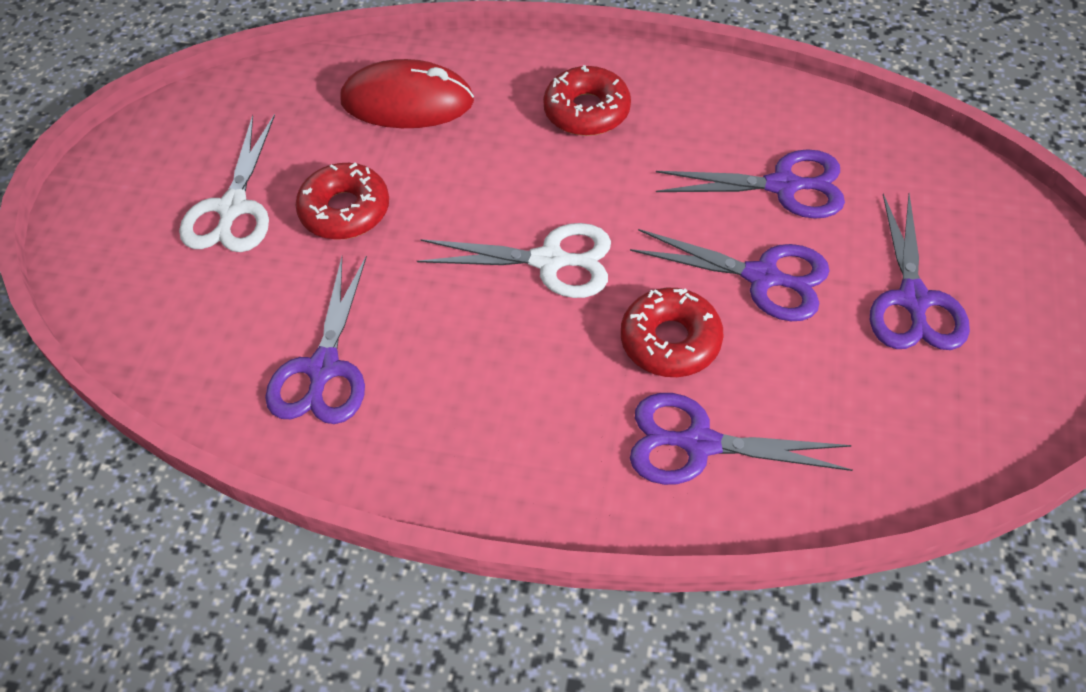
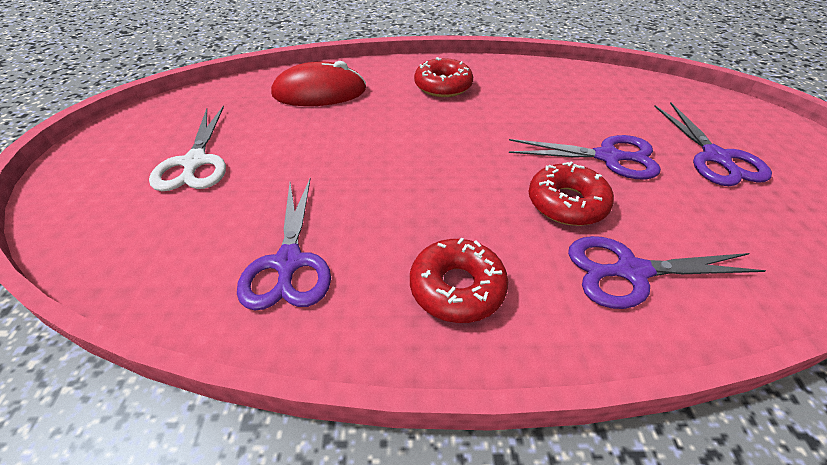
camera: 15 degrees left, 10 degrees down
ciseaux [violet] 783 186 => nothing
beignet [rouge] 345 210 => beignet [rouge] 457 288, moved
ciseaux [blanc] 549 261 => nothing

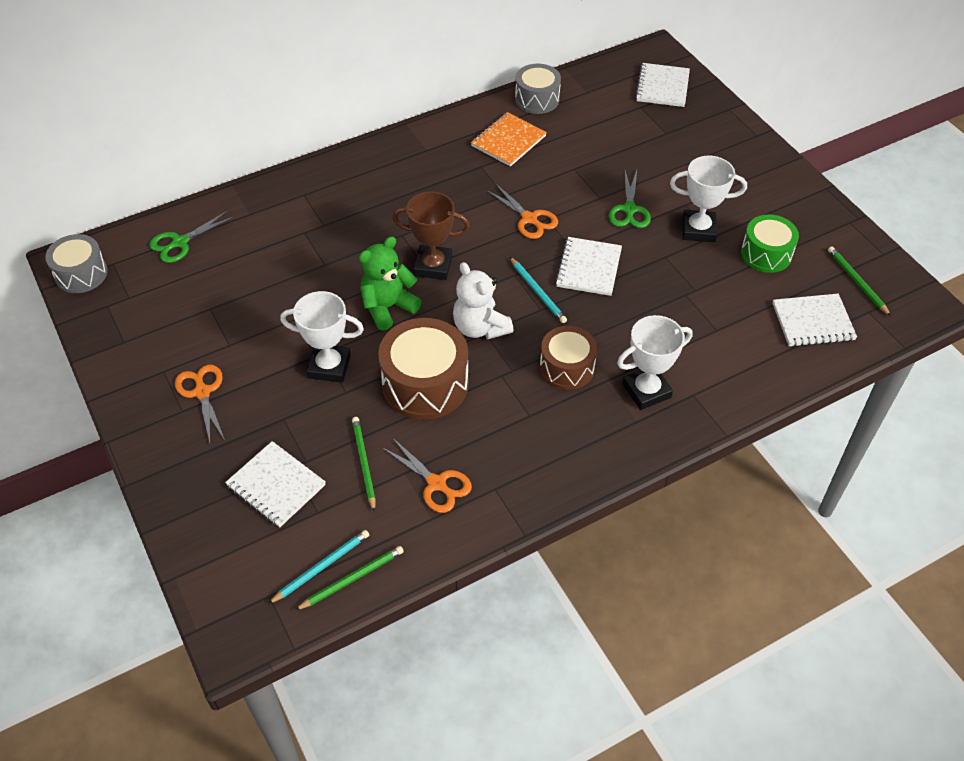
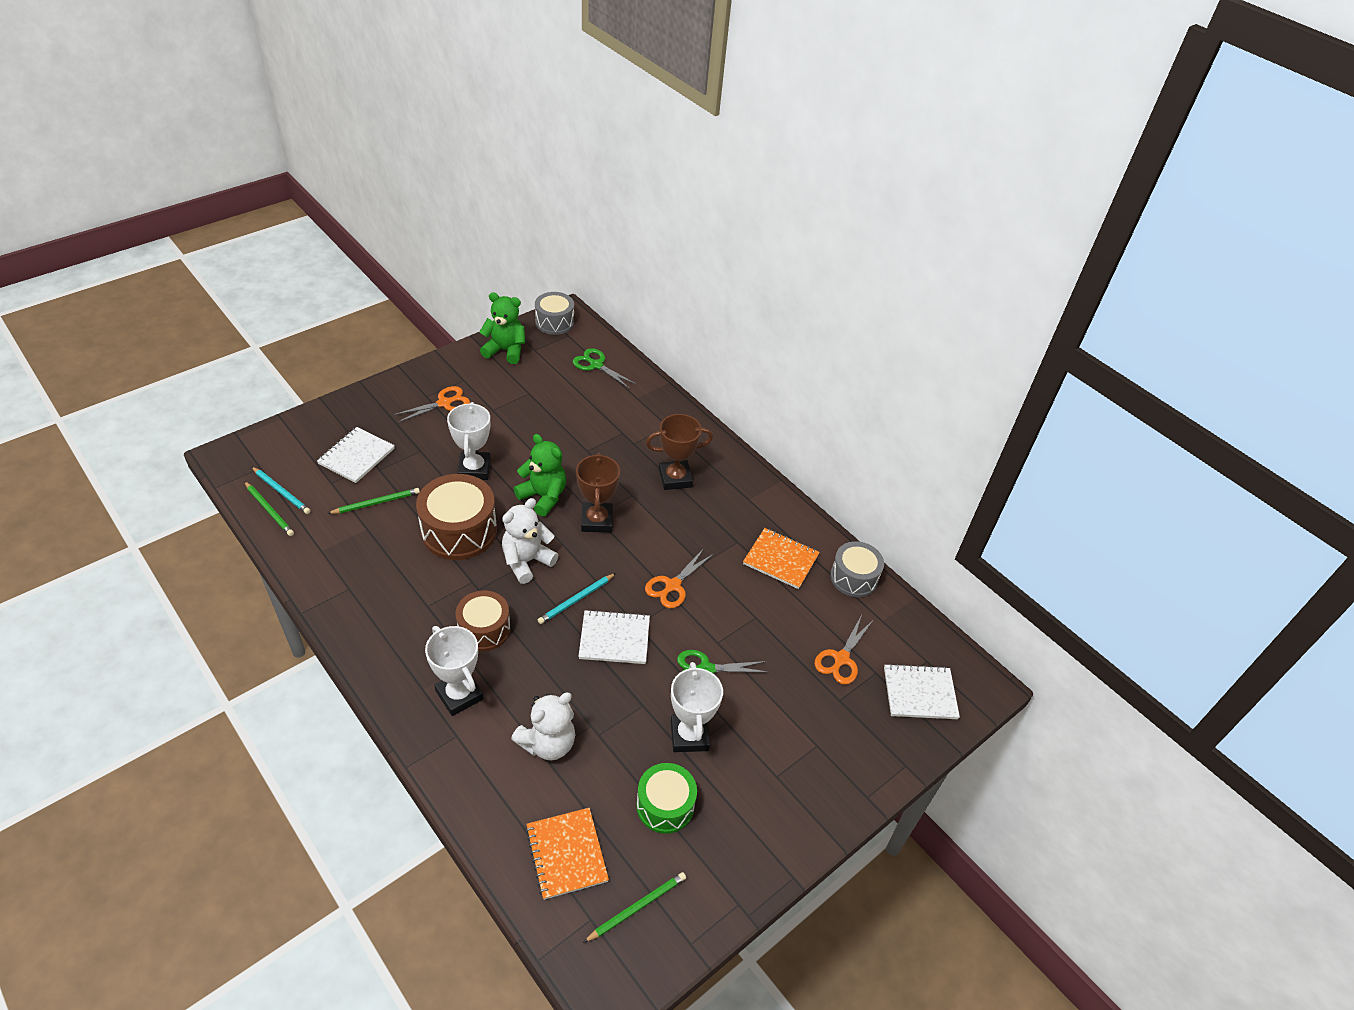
camera: 75 degrees right, 5 degrees down
carnet [blanc] 813 322 => carnet [orange] 566 854
ciseaux [orange] 436 483 => ciseaux [orange] 841 659, moved
nothing => ours en peluche [vert] 505 350
nothing => trophée [marron] 675 478
nothing => ours en peluche [blanc] 548 743

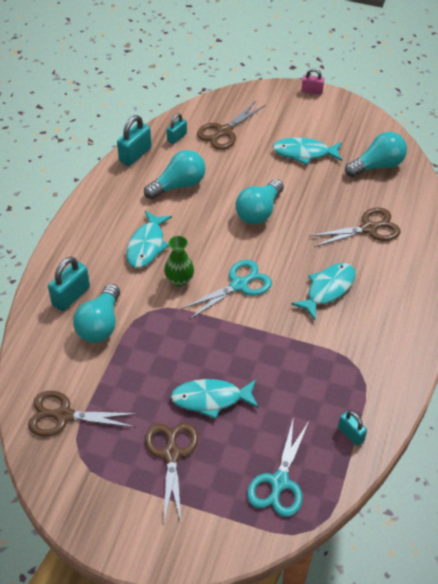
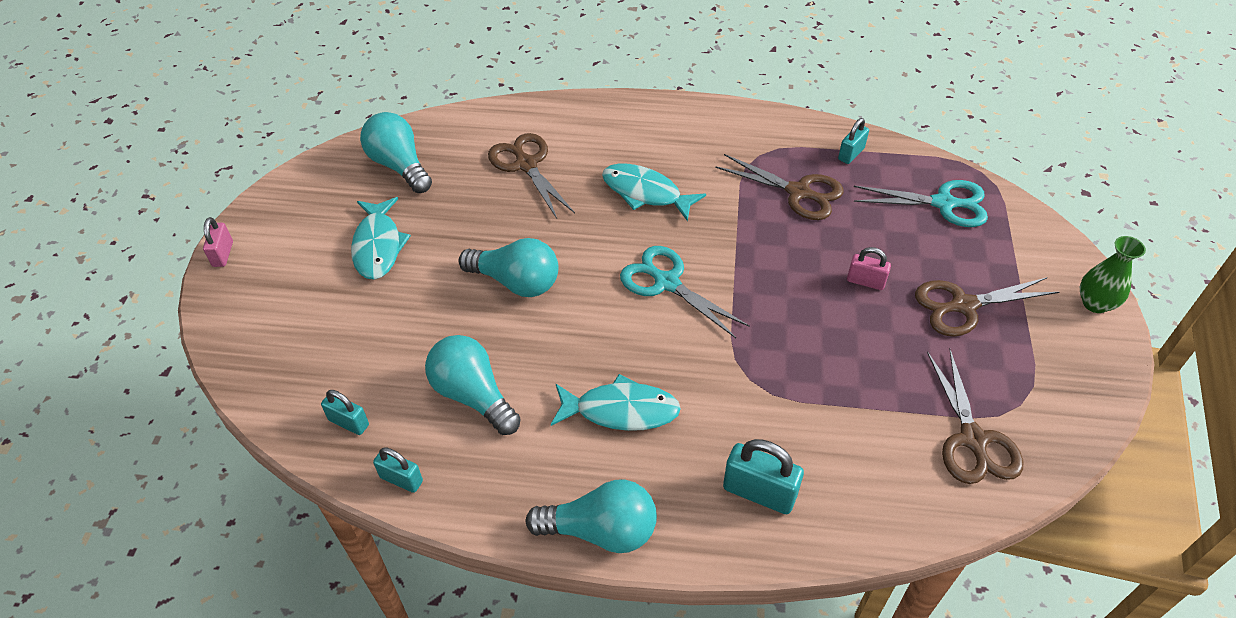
camera: 100 degrees left, 0 degrees up
ciseaux [marron] 224 131 => ciseaux [marron] 798 192, moved
cadenas [turquoise] 135 155 => cadenas [turquoise] 401 479, x0.62
vase [vert] 179 280 => vase [vert] 1095 303, moved
ampoule [turquoise] 100 324 => ampoule [turquoise] 601 530, moved
poisson [turquoise] 211 399 => cadenas [rose] 865 281

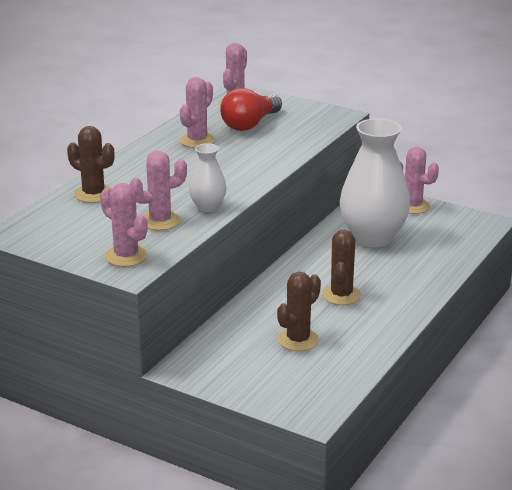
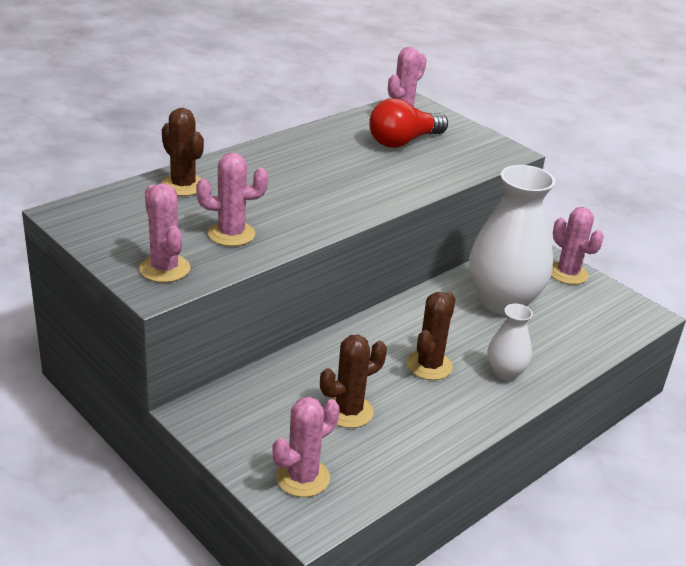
camera: 15 degrees right, 5 degrees up
cactus [rose] 197 141 => cactus [rose] 302 478, moved
vase [blanc] 208 207 => vase [blanc] 505 372, moved

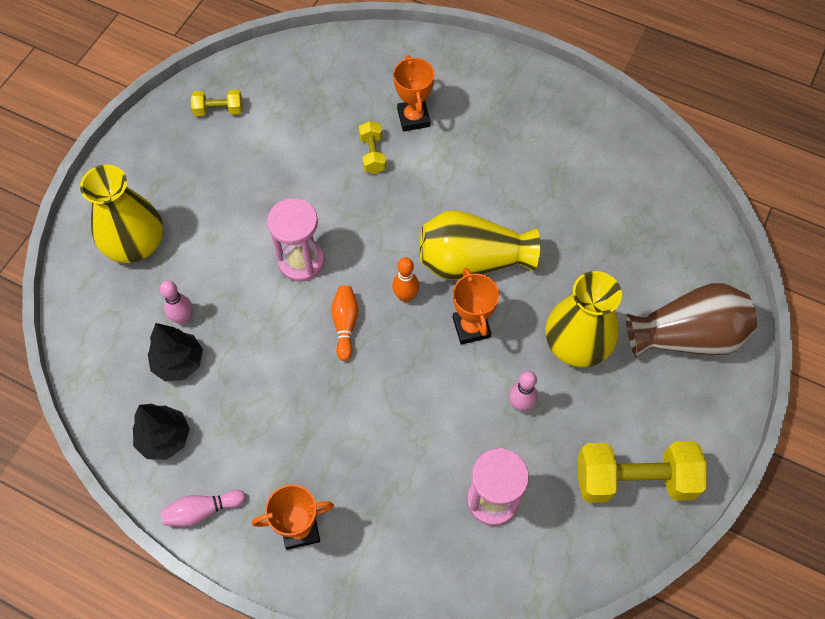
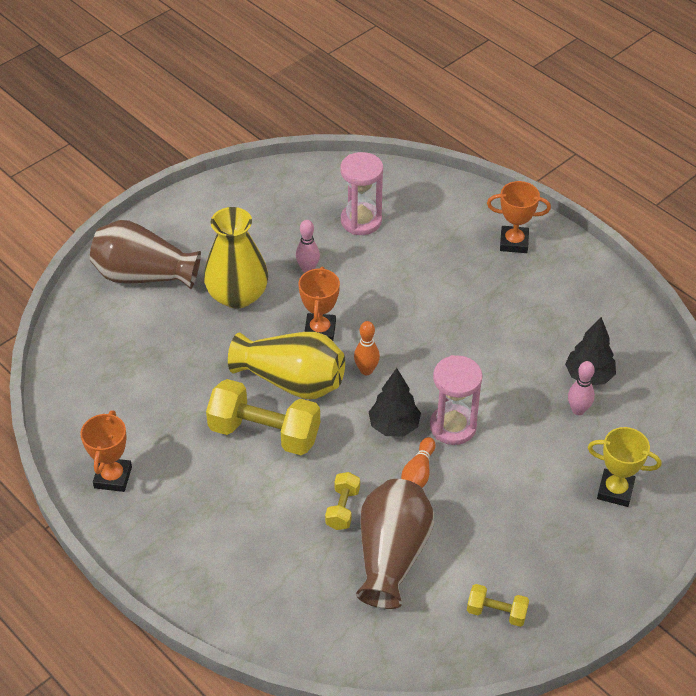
camera: 160 degrees left, 15 degrees down
trophée [orange] 413 118 => trophée [orange] 113 477, moved
vase [jaune] 135 244 => trophée [jaune] 615 490
quille [orange] 345 324 => quille [orange] 417 474, moved
arbre [noir] 165 438 => arbre [noir] 394 426, moved
haltère [jaune] 634 479 => haltère [jaune] 264 433, moved
quille [rose] 202 511 => nothing
nothing => vase [marron] 392 555

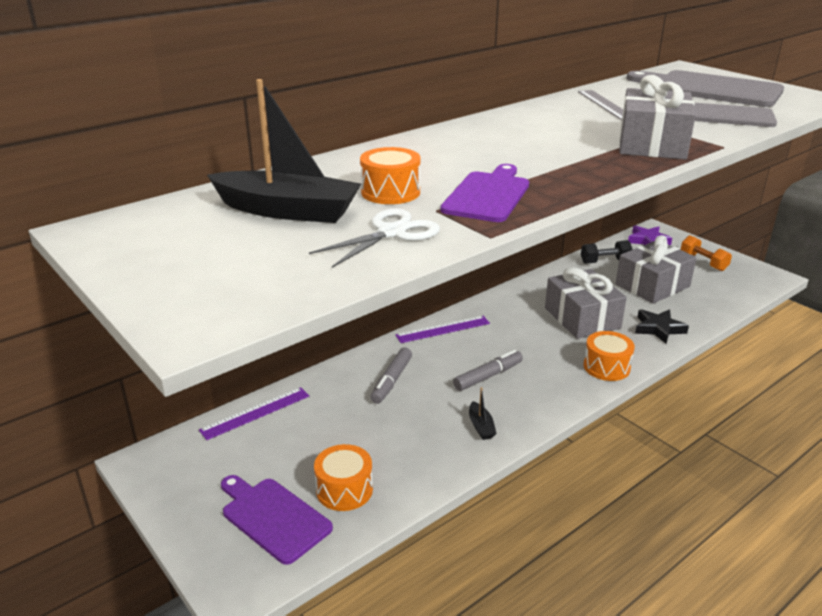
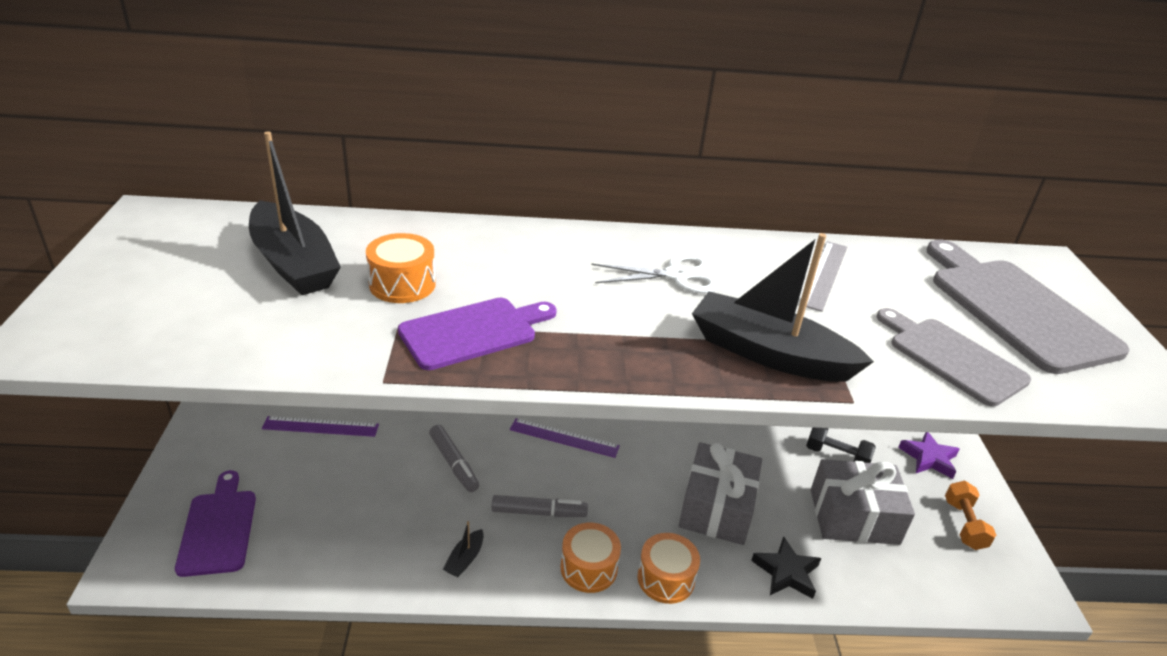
camera: 35 degrees right, 5 degrees up
cadeau [gris] 651 144 => bateau [noir] 768 354
ciseaux [blanc] 391 233 => ciseaux [blanc] 676 275, moved
feutre [gris] 392 381 => feutre [gris] 454 463, 90 degrees counterclockwise
tambour [orange] 344 490 => tambour [orange] 589 568, moved

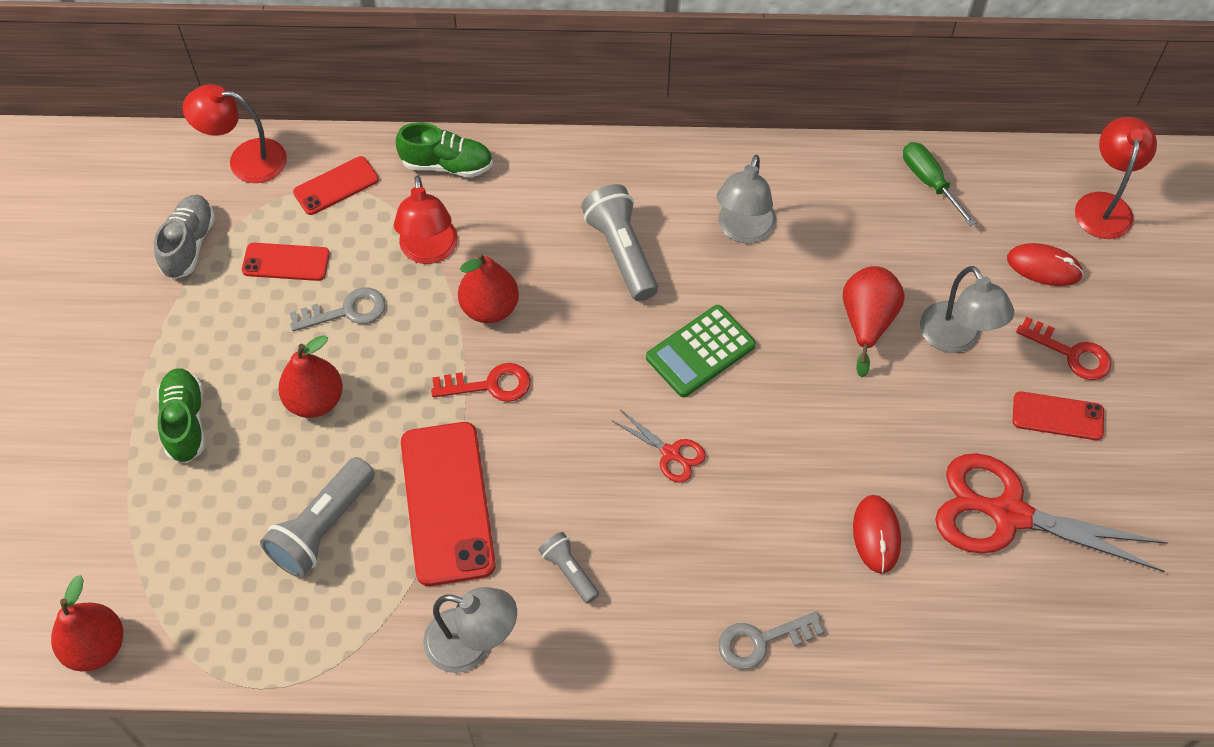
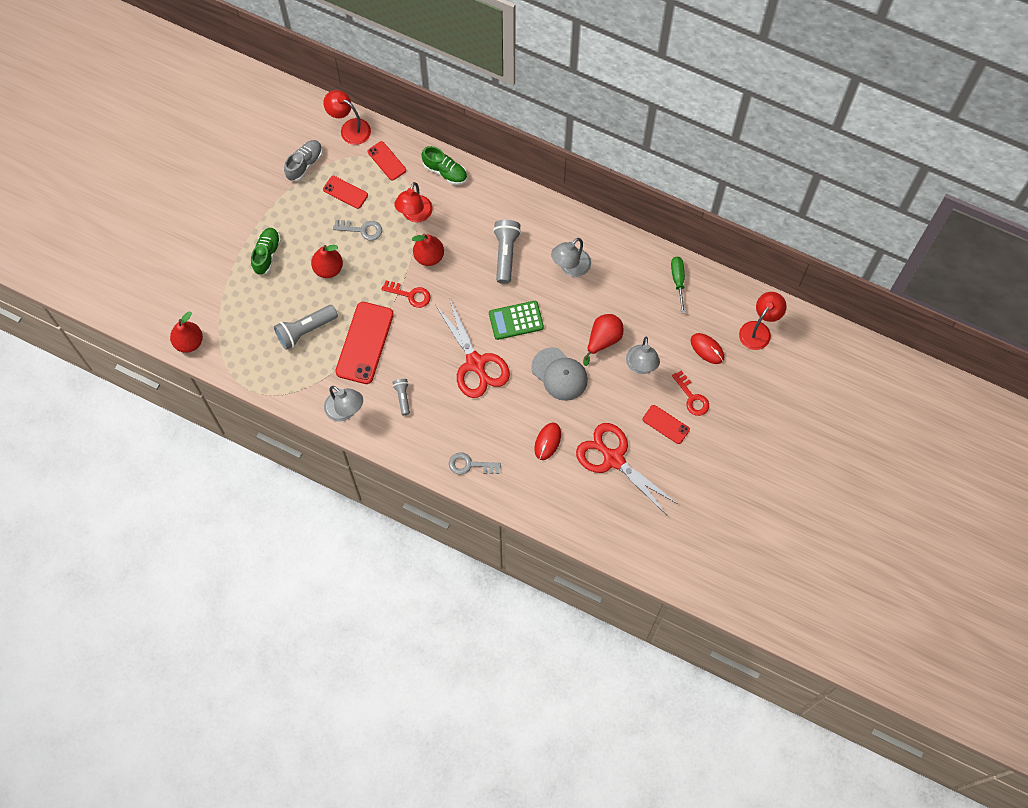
camera: 25 degrees right, 10 degrees up
téléphone [rouge] 336 186 => téléphone [rouge] 386 161, 60 degrees clockwise
ciseaux [rouge] 671 454 => ciseaux [rouge] 476 363, x2.16
nothing => casquette [gris] 559 374

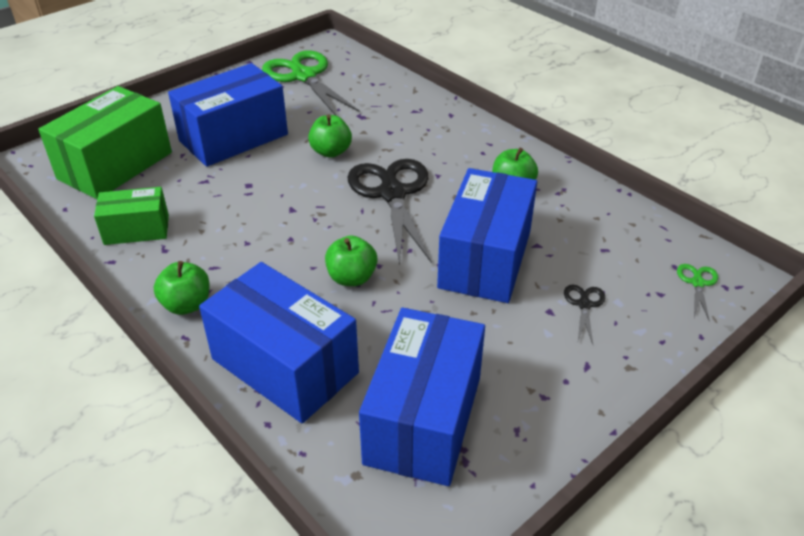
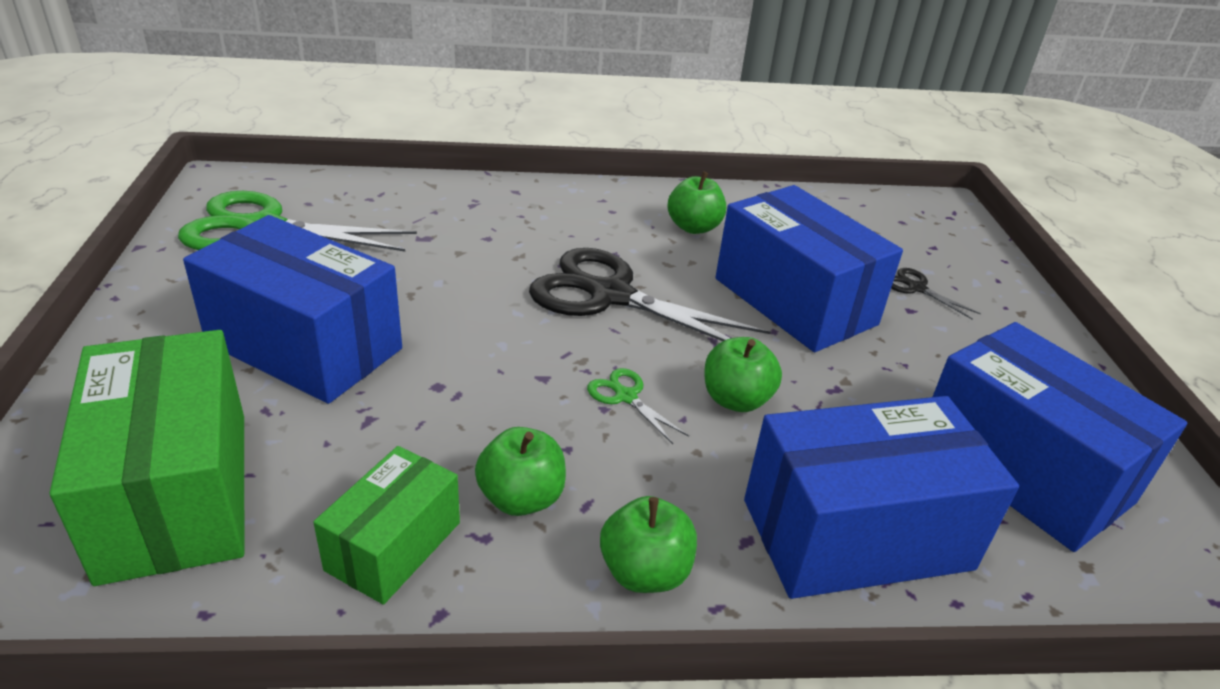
camera: 55 degrees left, 5 degrees down
boîte [bleu] 233 138 => boîte [bleu] 304 346, 60 degrees counterclockwise
pomme [vert] 331 152 => pomme [vert] 521 498, moved
ciseaux [vert] 697 283 => ciseaux [vert] 626 397, moved

